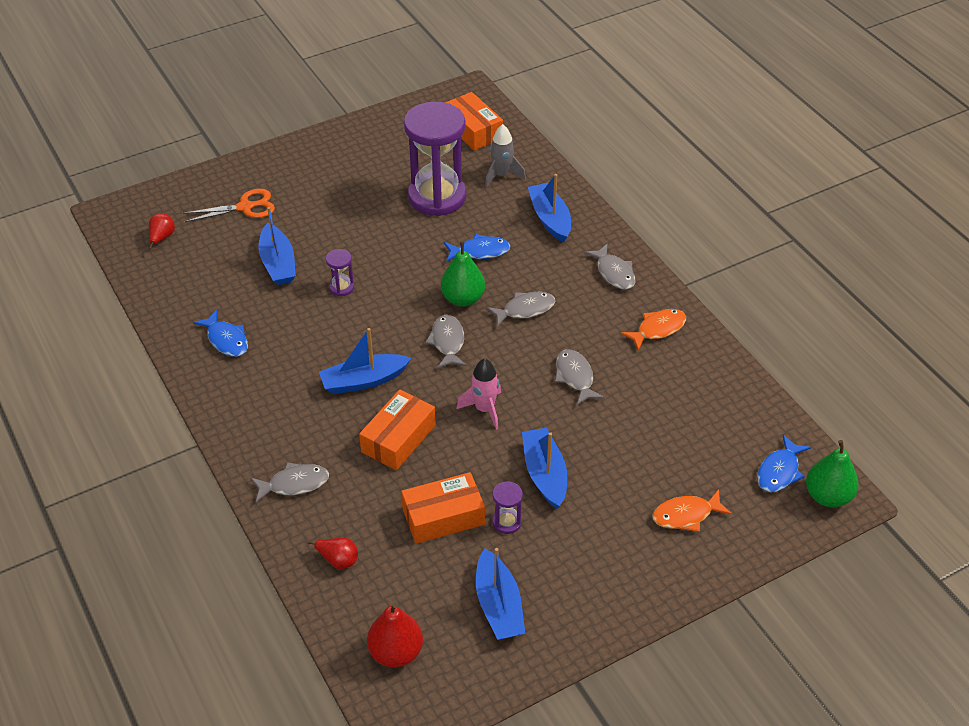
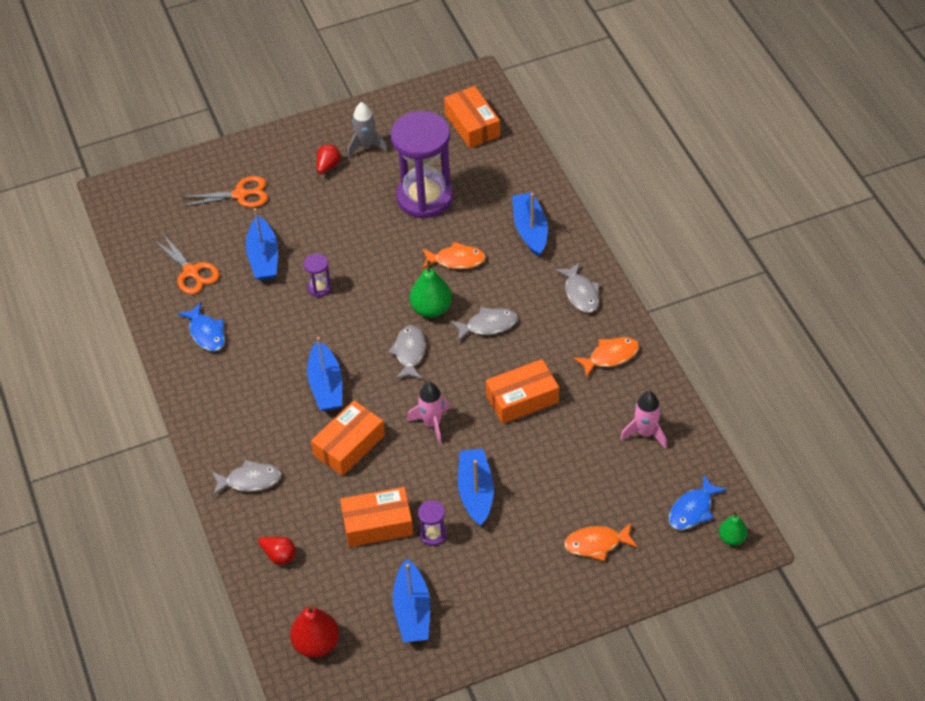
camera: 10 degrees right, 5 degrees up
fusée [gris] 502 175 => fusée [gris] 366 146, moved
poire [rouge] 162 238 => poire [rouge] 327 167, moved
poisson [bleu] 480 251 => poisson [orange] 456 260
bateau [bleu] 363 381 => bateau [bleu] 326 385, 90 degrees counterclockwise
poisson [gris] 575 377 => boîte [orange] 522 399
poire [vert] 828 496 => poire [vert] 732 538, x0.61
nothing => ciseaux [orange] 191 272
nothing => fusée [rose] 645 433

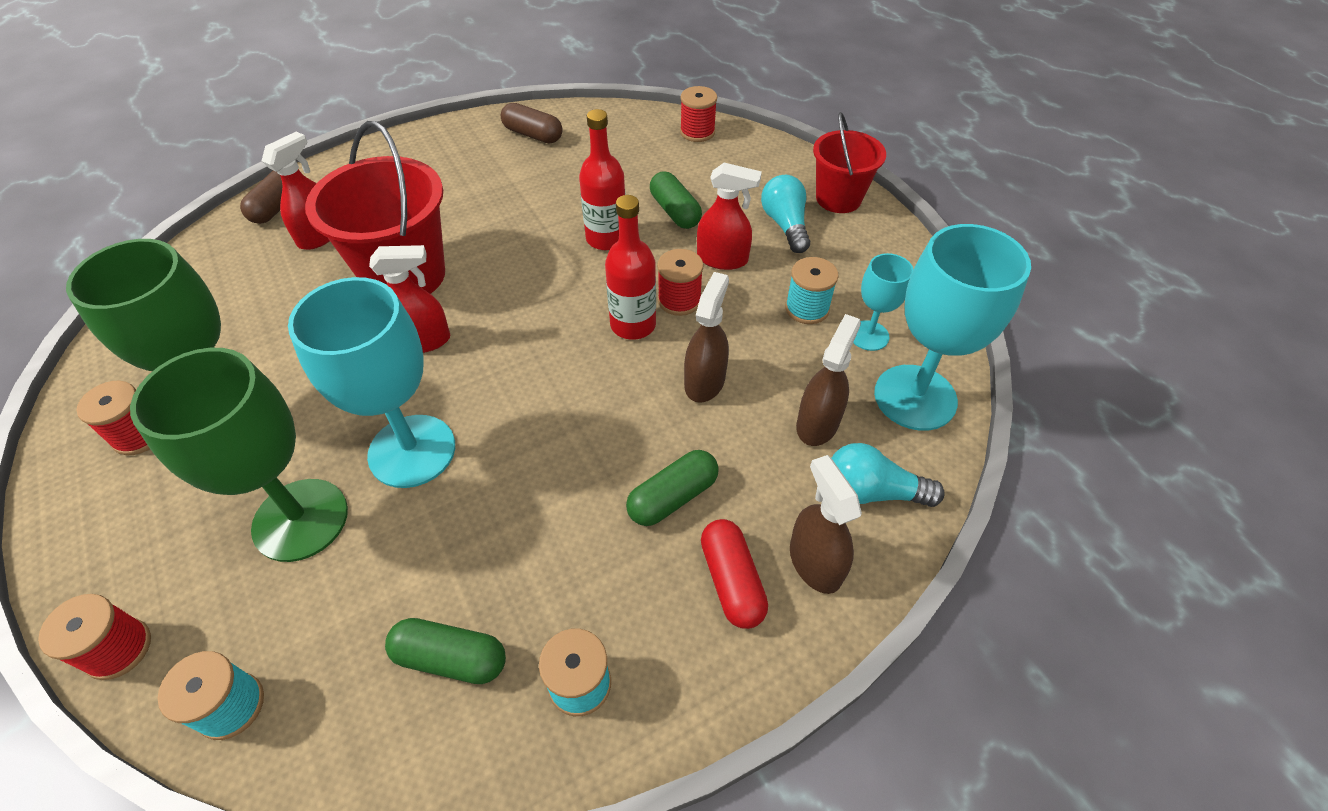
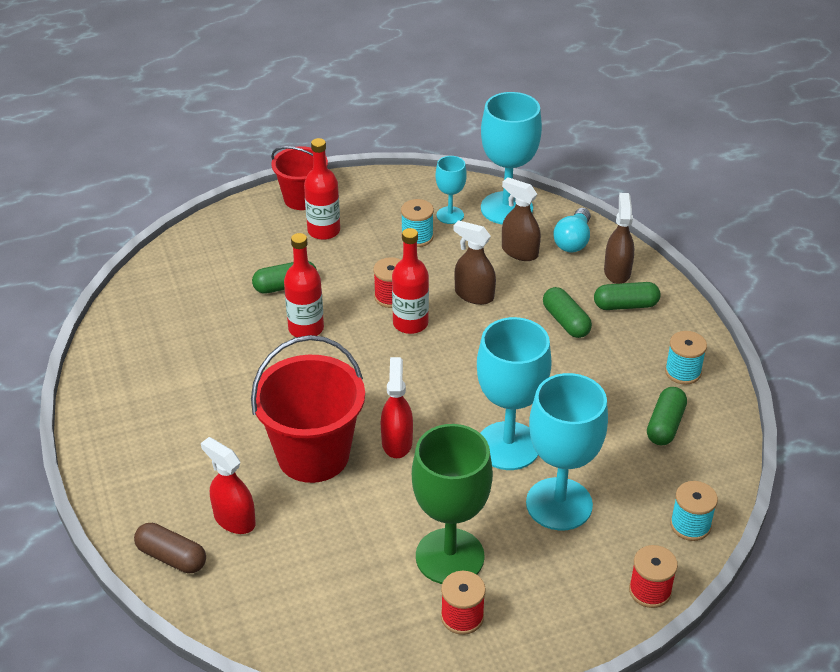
camera: 80 degrees left, 10 degrees down
bobine [rouge] 697 132 => nothing
gélule [marron] 533 135 => nothing
vaporisateur [rouge] 722 259 => nothing
ampoule [turquoise] 785 225 => bouteille [rouge] 324 231
verre à pied [vert] 300 519 => verre à pied [turquoise] 559 504
vaporisateur [marron] 815 562 => vaporisateur [marron] 617 272, 105 degrees clockwise
gélule [rouge] 732 581 => gélule [vert] 625 305

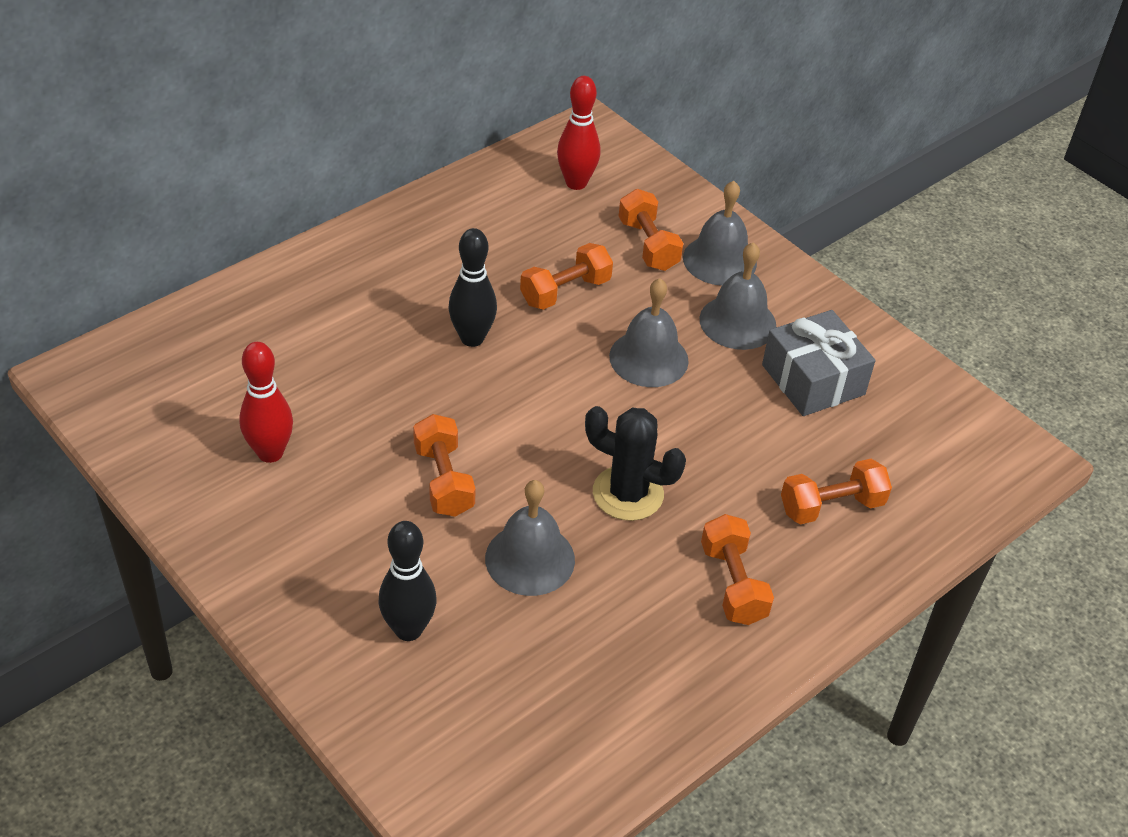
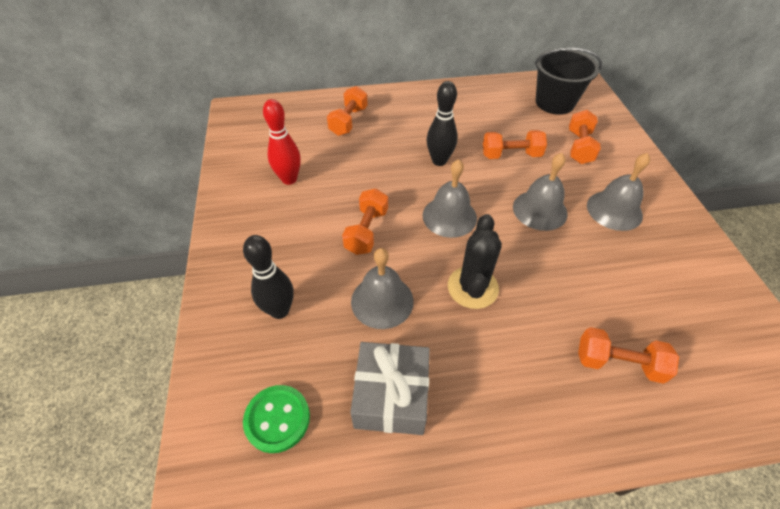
camera: 35 degrees right, 5 degrees up
quille [rouge] 576 183 => seau [noir] 554 102
cloche [gris] 719 260 => cloche [gris] 449 216, moved
cadeau [gris] 813 380 => cadeau [gris] 391 396, moved
cactus [noir] 628 493 => cactus [noir] 472 287, 45 degrees clockwise
haltère [orange] 733 584 => haltère [orange] 348 121, moved
nothing => bouton [vert] 277 419

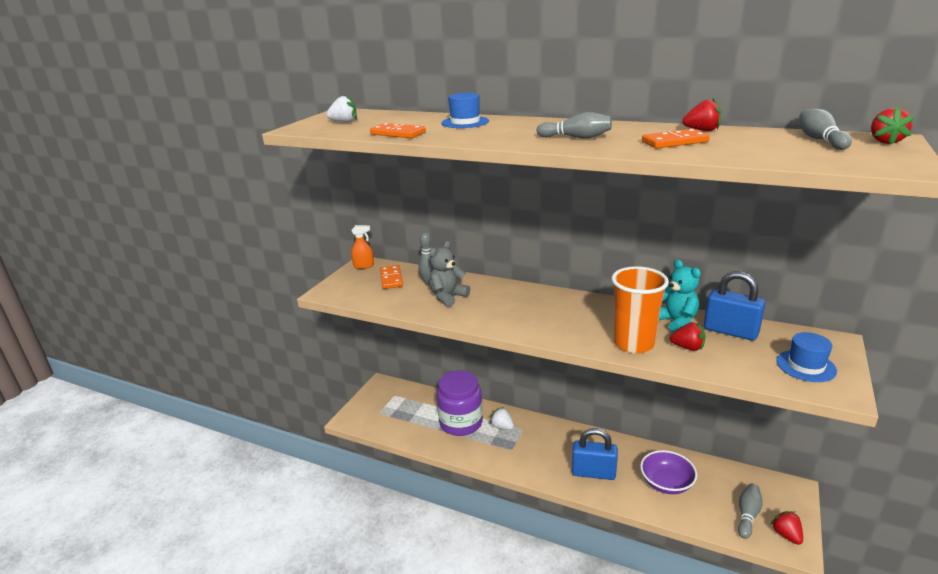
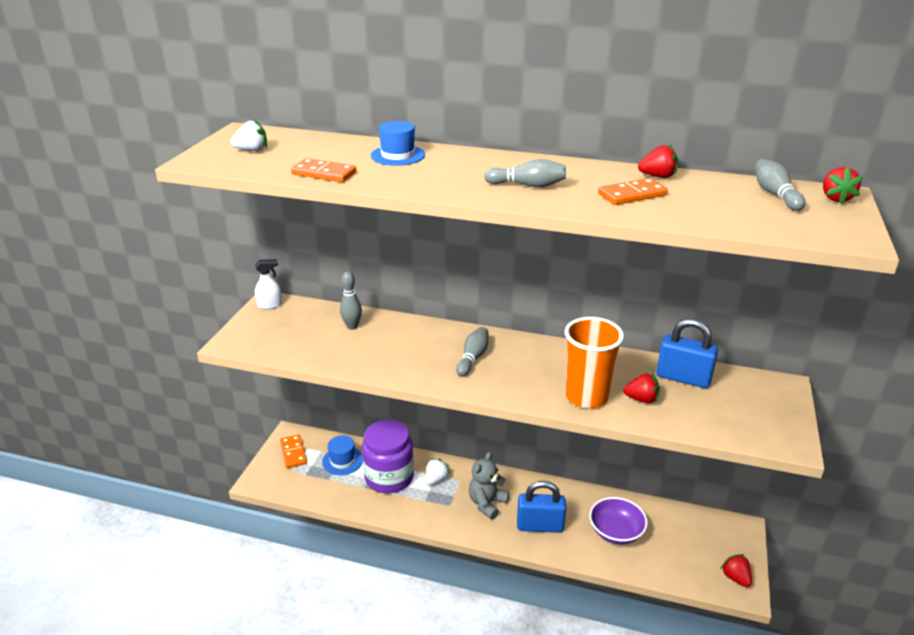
camera: 10 degrees left, 5 degrees up
vaporisateur [orange] 364 266 => vaporisateur [blanc] 270 305
ours en peluche [gris] 448 297 => ours en peluche [gris] 487 503, moved
ours en peluche [turquoise] 675 321 => nothing
domino [orange] 391 279 => domino [orange] 293 453, moved
chapeau [bleu] 806 366 => chapeau [bleu] 342 460, moved
fraise [blanc] 502 427 => fraise [blanc] 436 479, 90 degrees clockwise
quille [gris] 747 515 => quille [gris] 473 358, moved

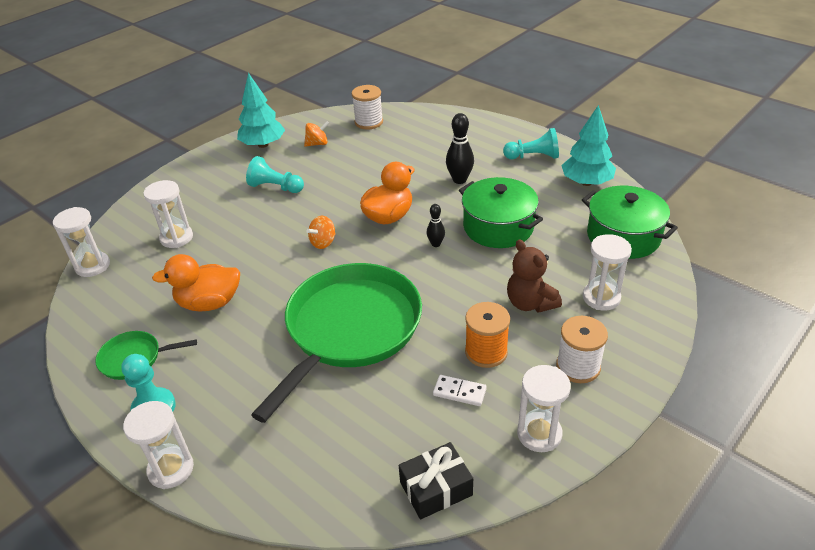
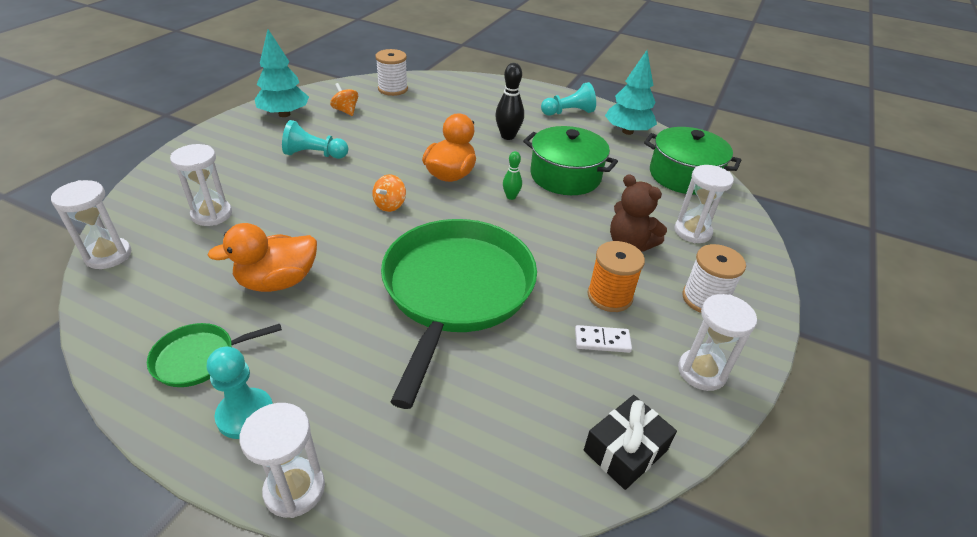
camera: 20 degrees left, 0 degrees up
toupie [orange] 317 144 => toupie [orange] 345 111, 90 degrees counterclockwise
quille [noir] 436 244 => quille [vert] 511 197

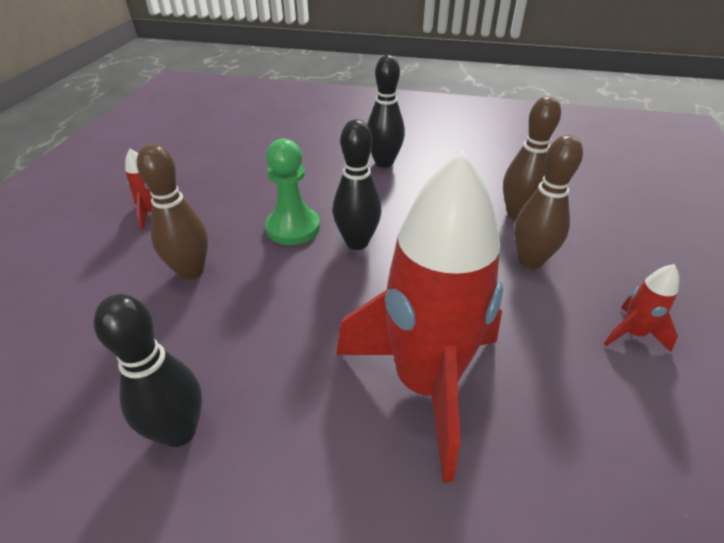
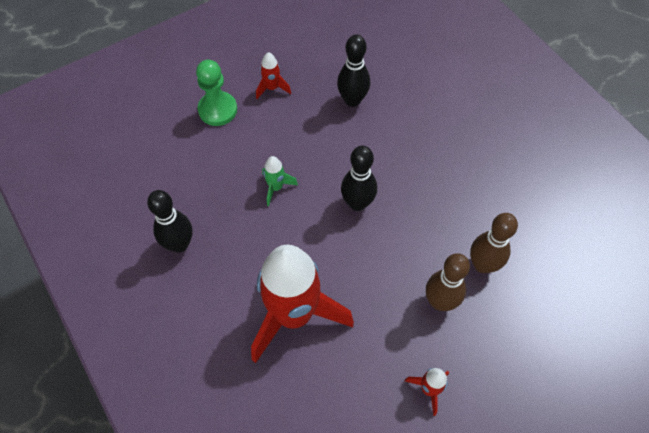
camera: 45 degrees right, 20 degrees up
quille [noir] 384 163 => quille [noir] 352 100, moved
pion [vert] 293 228 => pion [vert] 218 110, moved
quille [marron] 191 271 => nothing
nothing => fusée [vert] 276 187

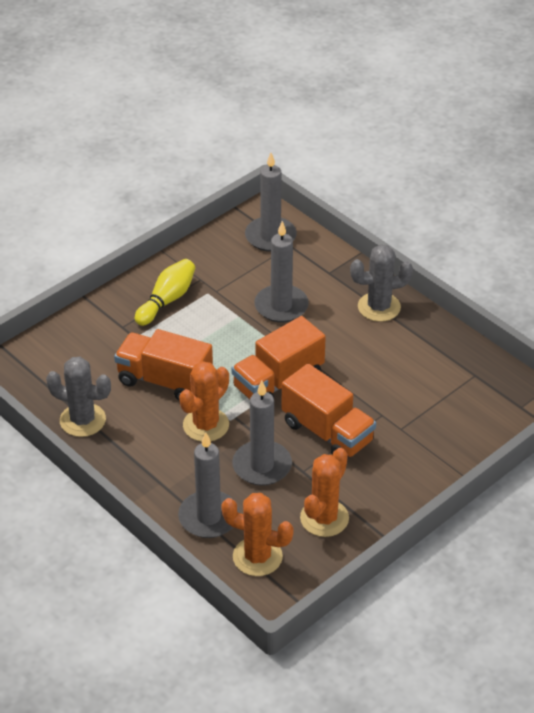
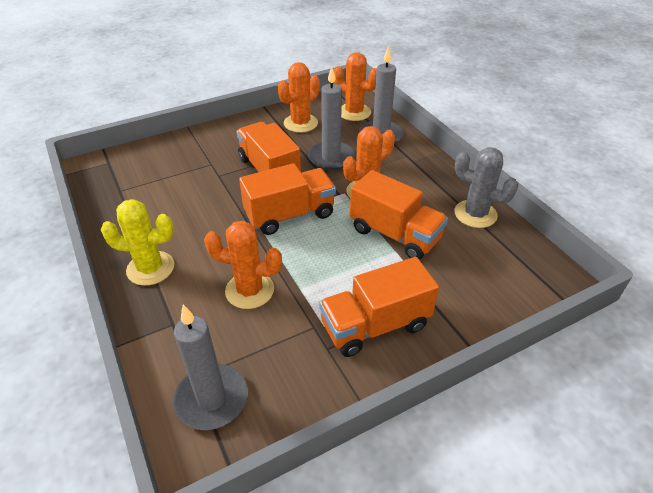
camera: 165 degrees left, 0 degrees up
bougie [gris] 281 306 => cactus [orange] 249 290
cactus [gris] 379 307 => cactus [jaune] 150 268
quille [jaune] 167 300 => camion [orange] 375 325

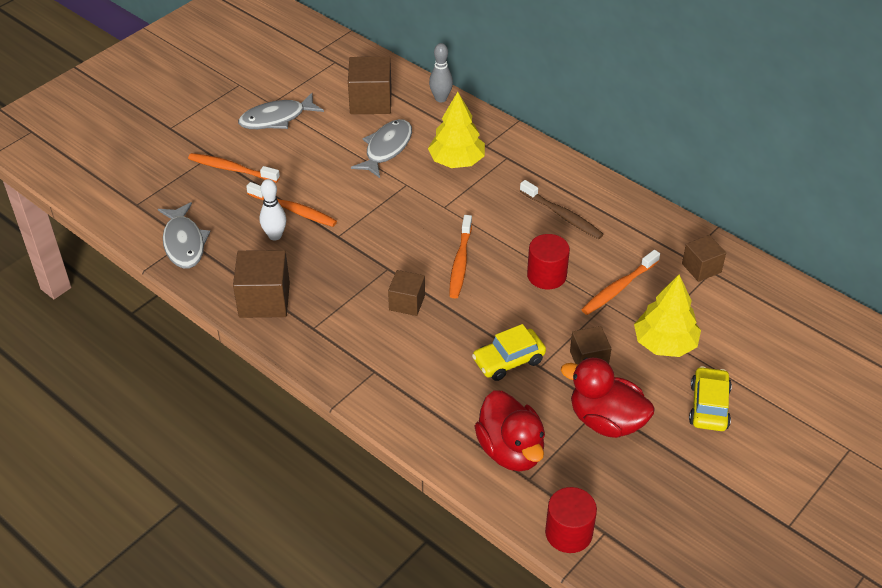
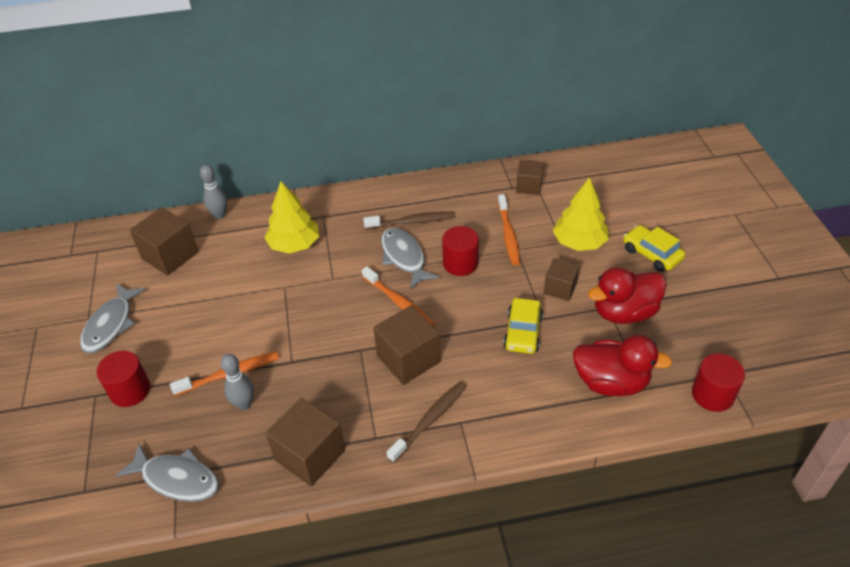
camera: 50 degrees left, 0 degrees up
poisson [gris] 386 148 => poisson [gris] 404 257, moved
brosse à dents [orange] 231 169 => cylindre [rouge] 130 390
quille [blanc] 275 236 => quille [gris] 244 404
cube [marron] 407 303 => cube [marron] 408 359, x1.62
nothing => brosse à dents [marron] 430 420

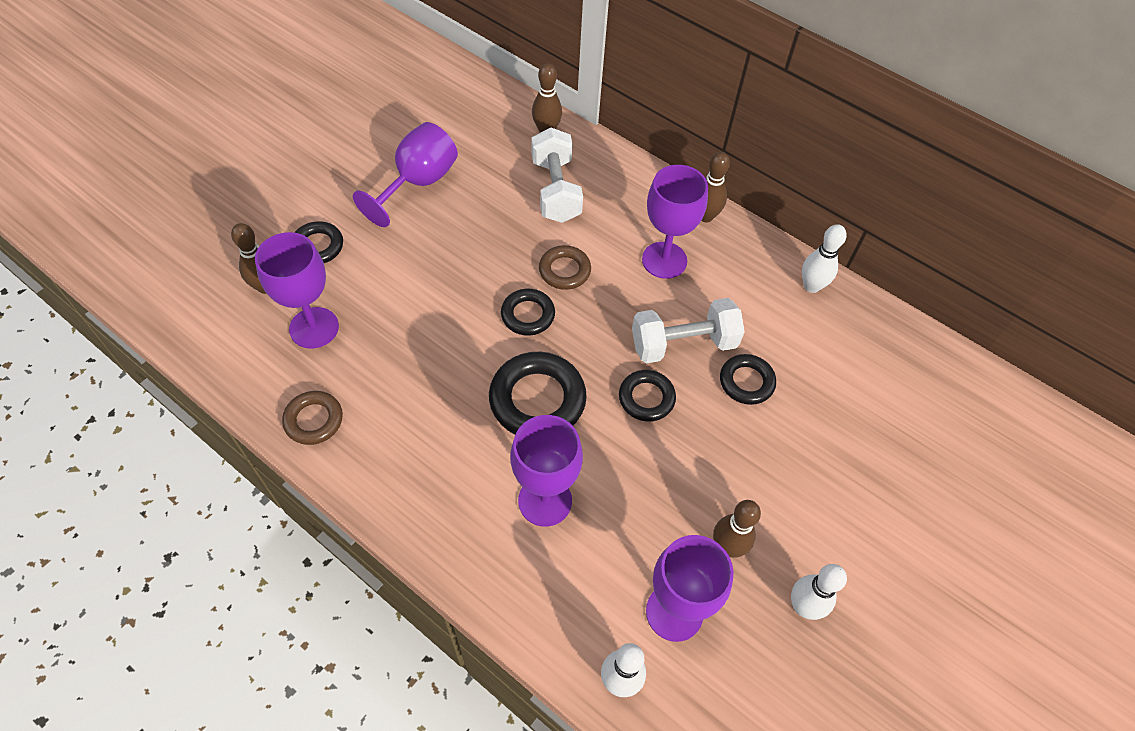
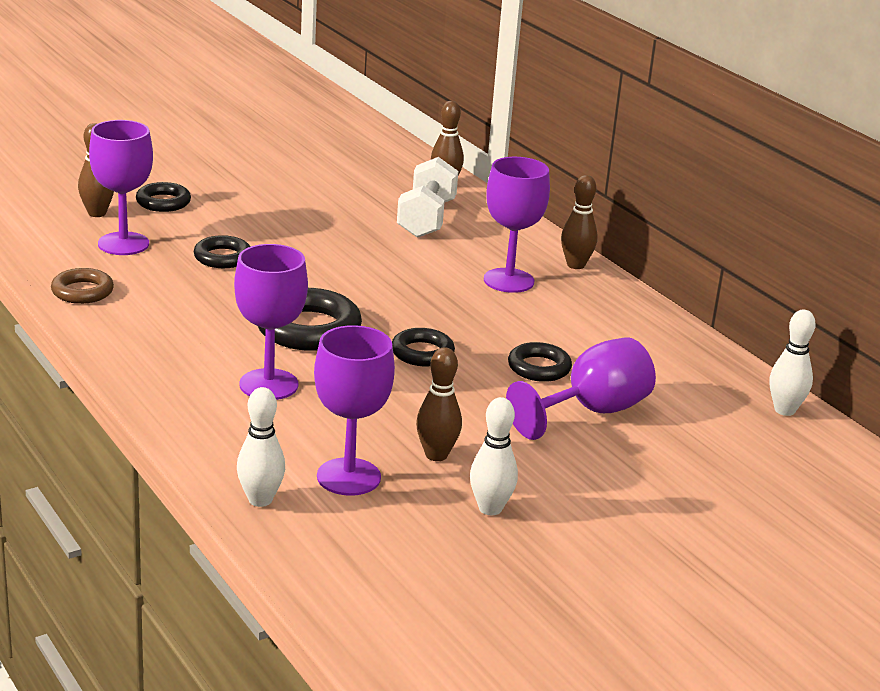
camera: 20 degrees right, 30 degrees down
verre à pied [violet] 418 183 => verre à pied [violet] 592 412, moved
quille [blanc] 811 286 => quille [blanc] 784 410, moved
anneau [marron] 564 270 => nothing
anneau [noir] 528 315 => anneau [noir] 222 257, moved
haltère [blanc] 683 344 => nothing

